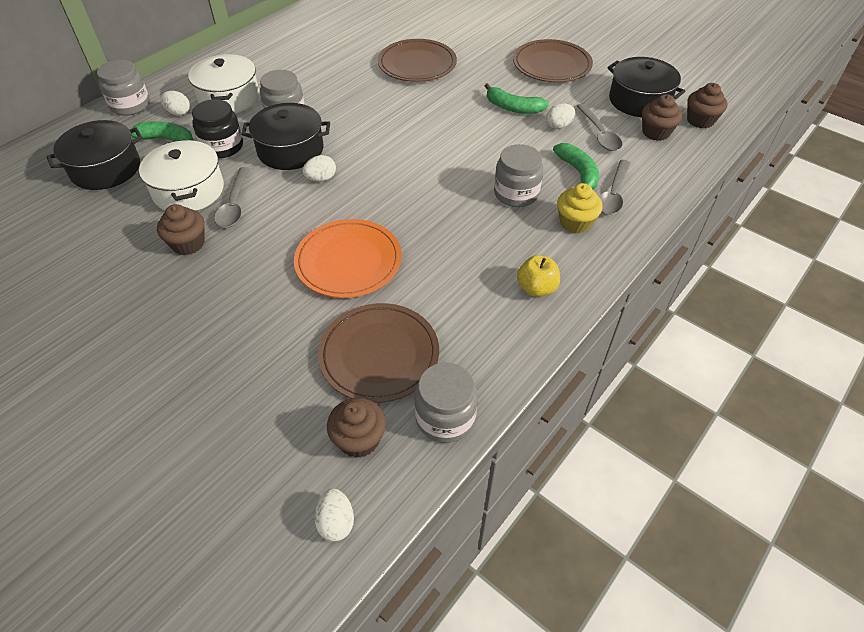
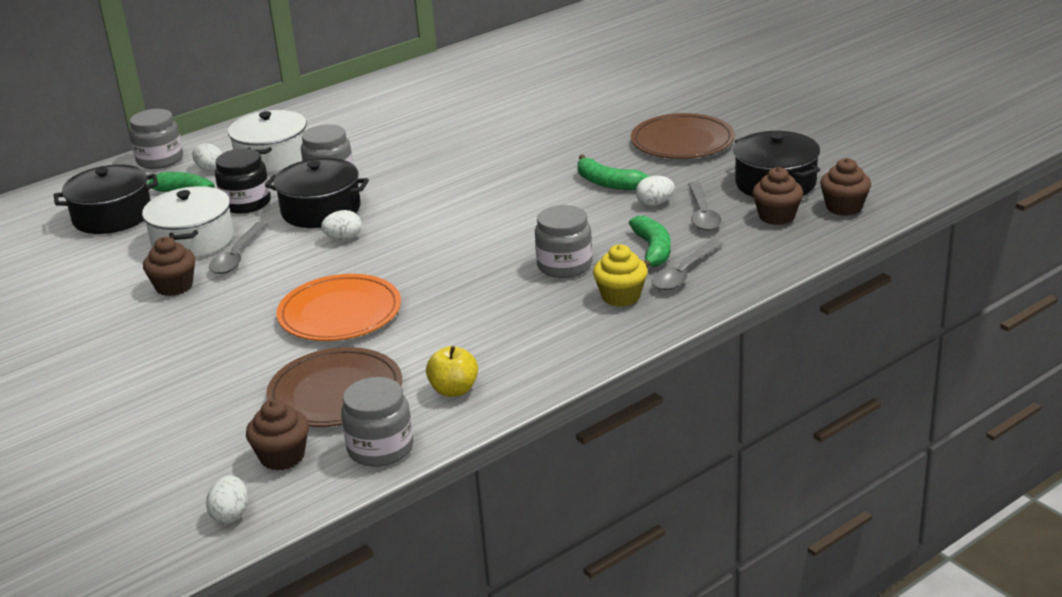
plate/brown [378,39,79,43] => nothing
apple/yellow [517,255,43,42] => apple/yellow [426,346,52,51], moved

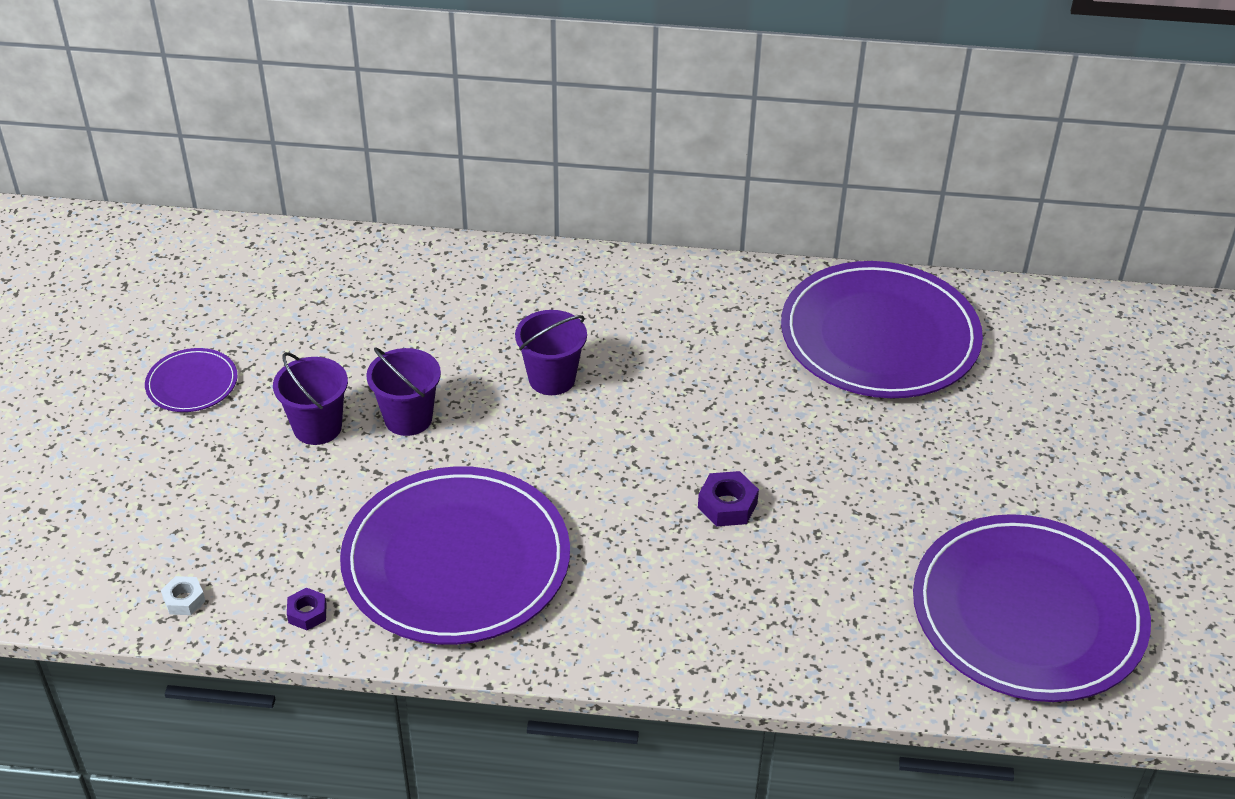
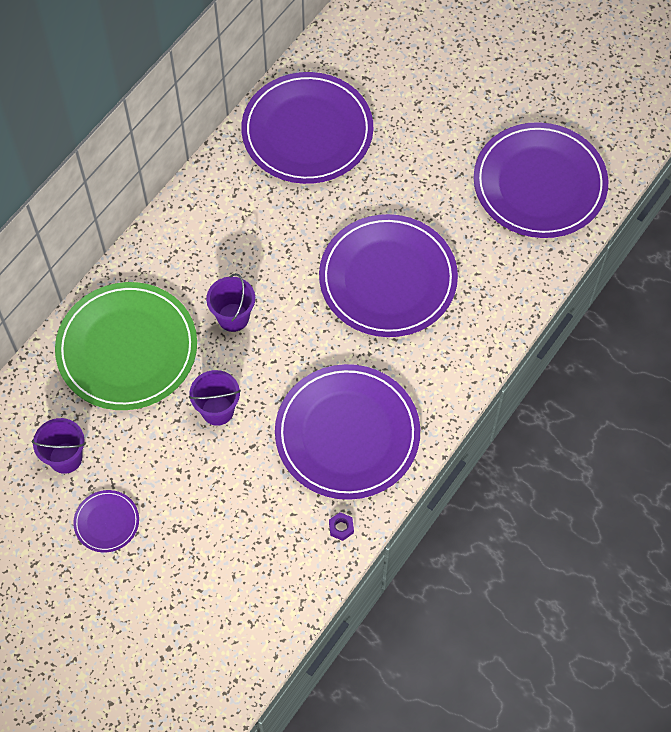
bucket/purple [273,352,75,93] => bucket/purple [32,418,53,56], moved
nut/purple [698,471,61,55] => plate/purple [319,214,139,123]
nut/white [161,576,44,39] => nothing
nothing => plate/green [55,282,142,128]

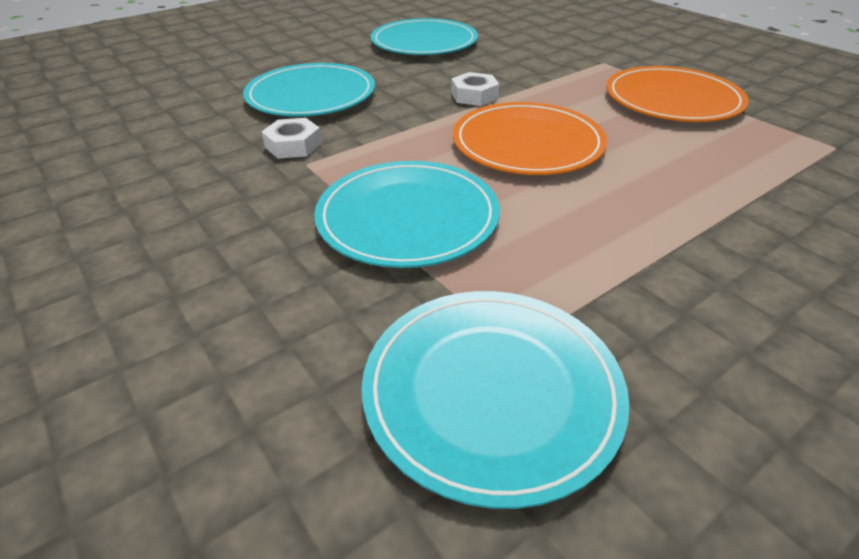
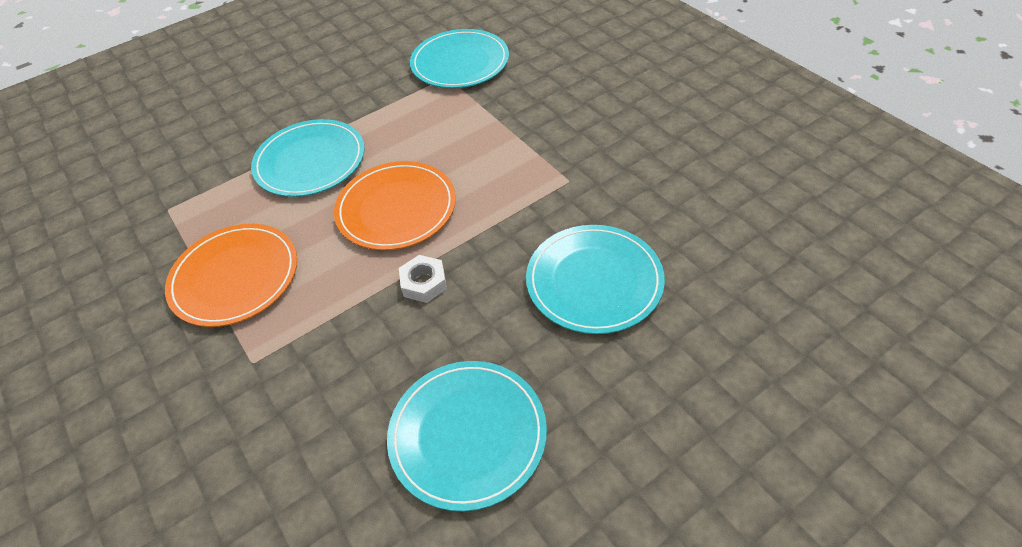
nut/white [262,118,60,41] => nothing
plate/turquoise [314,161,186,107] => plate/turquoise [251,119,114,78], moved

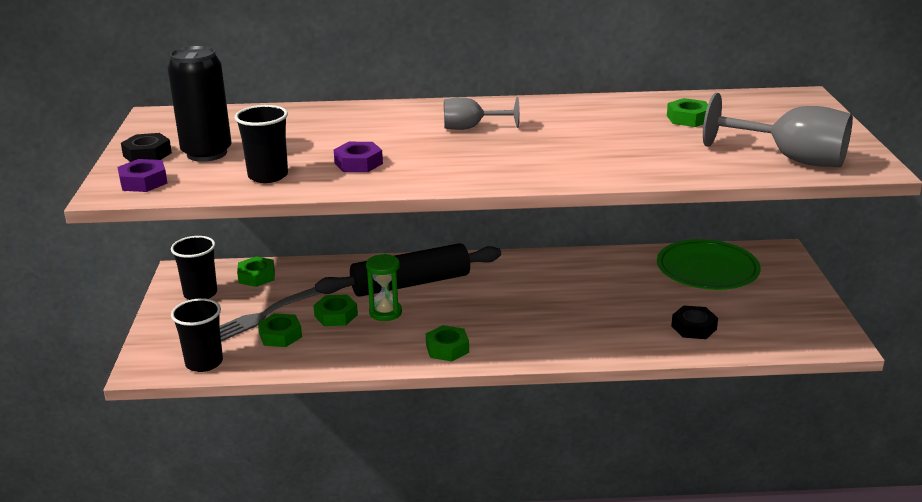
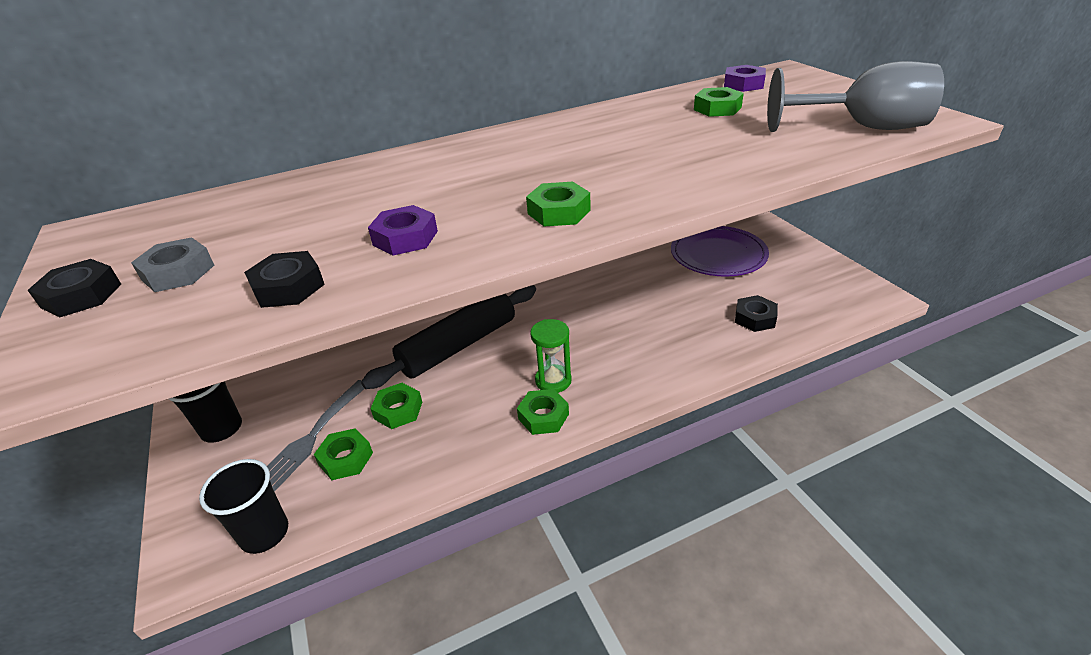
can/black [168,45,64,117] => nut/grey [131,237,83,55]
goblet/grey [444,97,76,33] => nothing
cup/black [235,105,53,78] => nut/black [244,251,81,57]
nut/purple [117,159,51,33] => nut/purple [724,65,42,27], moved
plate/green [657,239,104,51] => plate/purple [671,226,98,51]
hourglass/green [366,254,36,67] => hourglass/green [530,319,42,74], moved
nut/green [237,256,38,31] => nut/green [526,182,65,44], moved

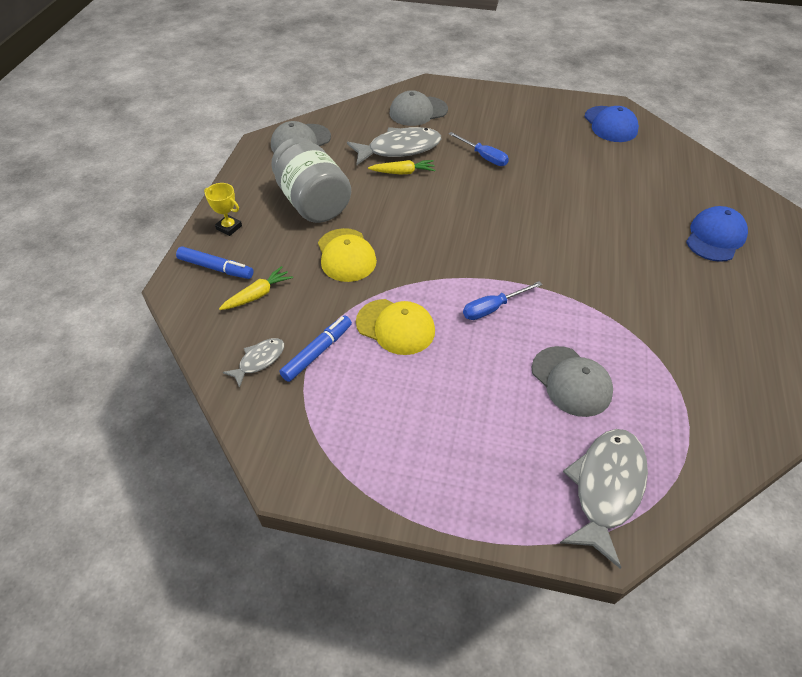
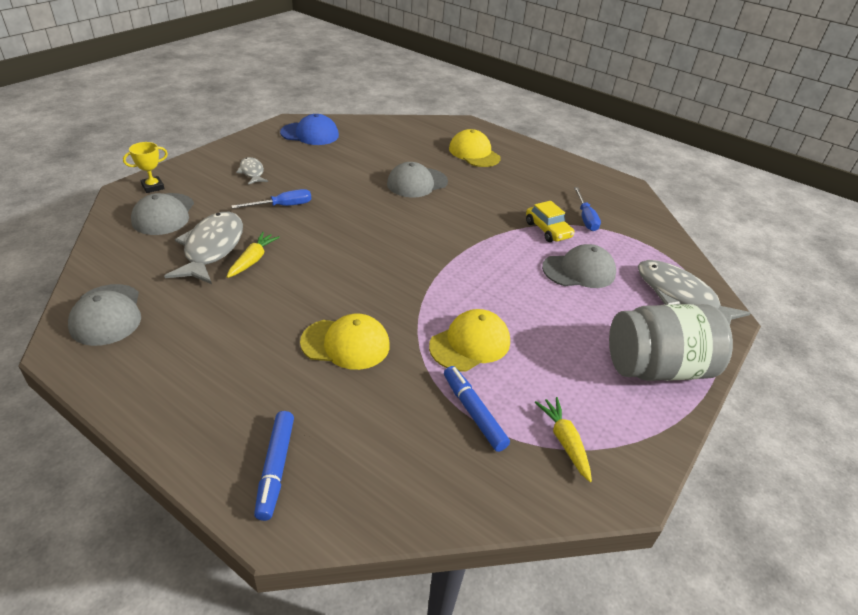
jar/grey [271,137,80,86] => jar/grey [609,304,124,77], moved
trophy/yellow [204,183,38,53] => trophy/yellow [123,142,45,51], moved
cap/blue [686,206,62,56] => cap/yellow [449,129,52,38]
marker/blue [176,246,78,33] => marker/blue [254,411,40,110], 135 degrees clockwise
carrot/yellow [219,266,74,44] => carrot/yellow [535,397,57,85], moved
screwdriver/blue [463,281,79,39] => screwdriver/blue [574,187,27,44], moved
fish/grey [223,338,61,50] => fish/grey [236,157,32,28], moved
nothing => cap/grey [387,162,61,36]
nothing => car/yellow [526,201,49,41]

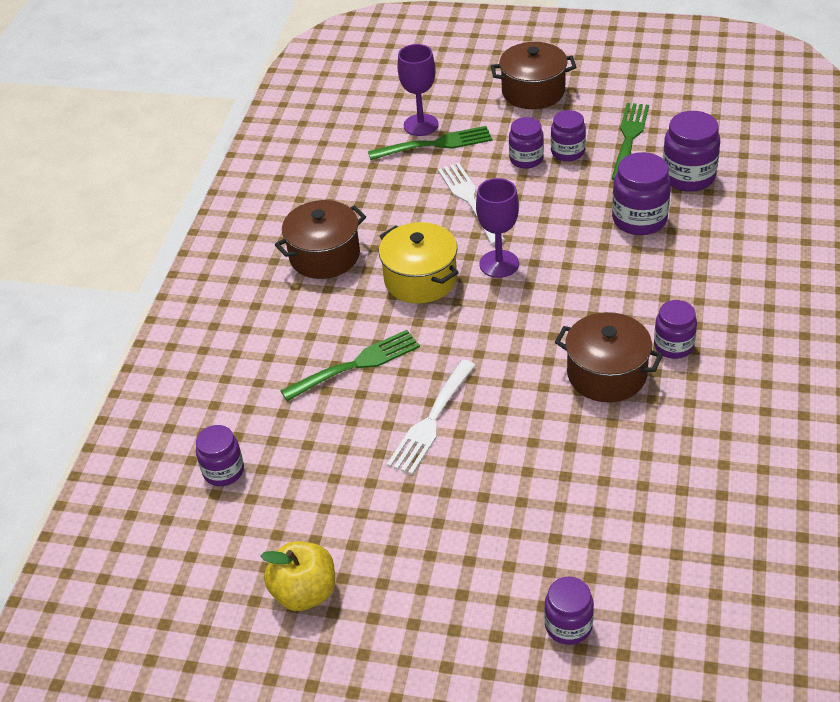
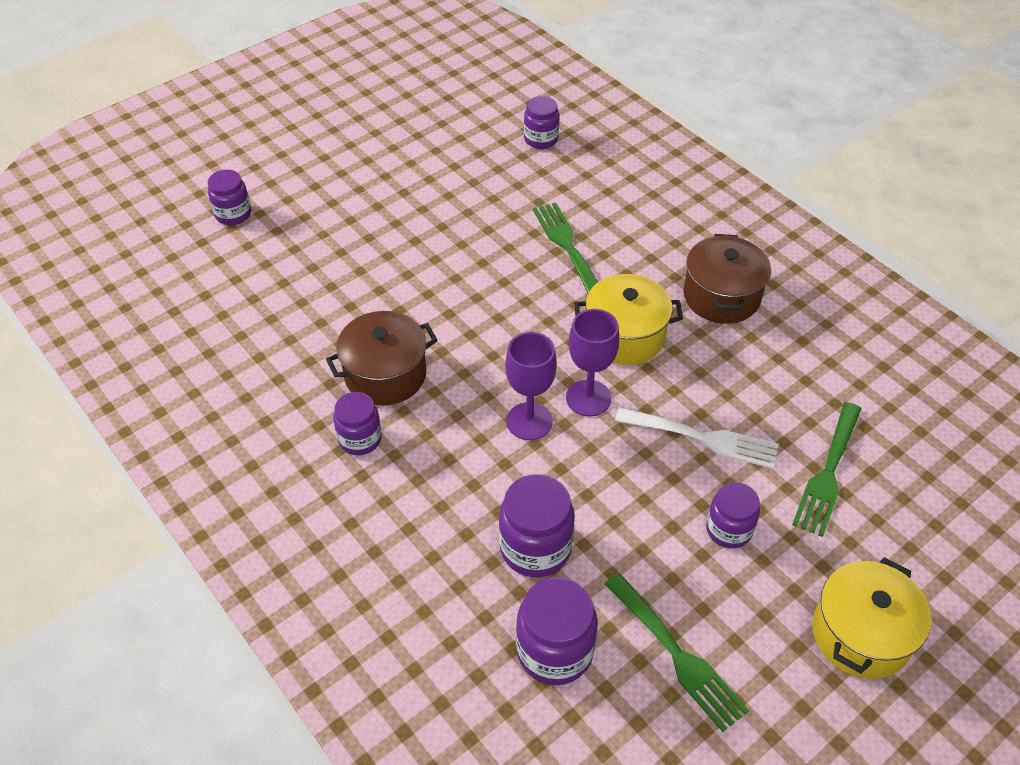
pot/brown [491,42,85,67] => pot/yellow [812,557,119,122]
goblet/purple [397,44,42,92] => goblet/purple [505,332,52,108], moved
jar/purple [551,110,35,51] => nothing
fork/green [281,330,139,71] => fork/green [533,202,65,91], 150 degrees clockwise
fork/white [387,359,89,116] => nothing
apple/yellow [261,541,74,70] => nothing

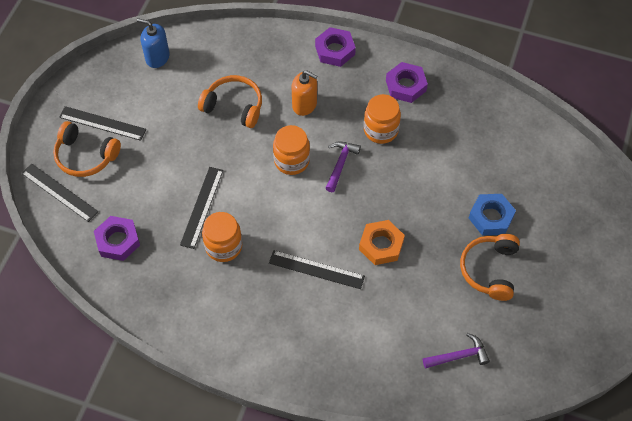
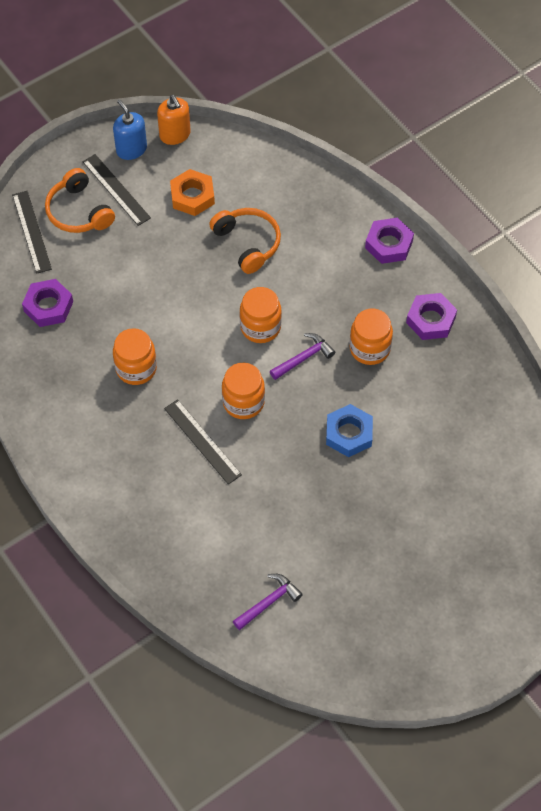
soap dispenser/blue [137,18,33,50] => soap dispenser/blue [113,100,34,60], moved
soap dispenser/orange [292,70,26,46] => soap dispenser/orange [157,95,34,50], moved
ruler/black [180,167,43,82] => nothing
nut/blue [469,194,47,41] => nut/blue [326,404,47,53], moved
nut/orange [359,220,46,45] => nut/orange [170,169,45,47], moved
headphones/orange [460,234,60,67] => nothing
hammer/purple [423,333,67,35] => hammer/purple [233,574,70,56], 60 degrees counterclockwise
nothing => jar/orange [222,363,43,56]

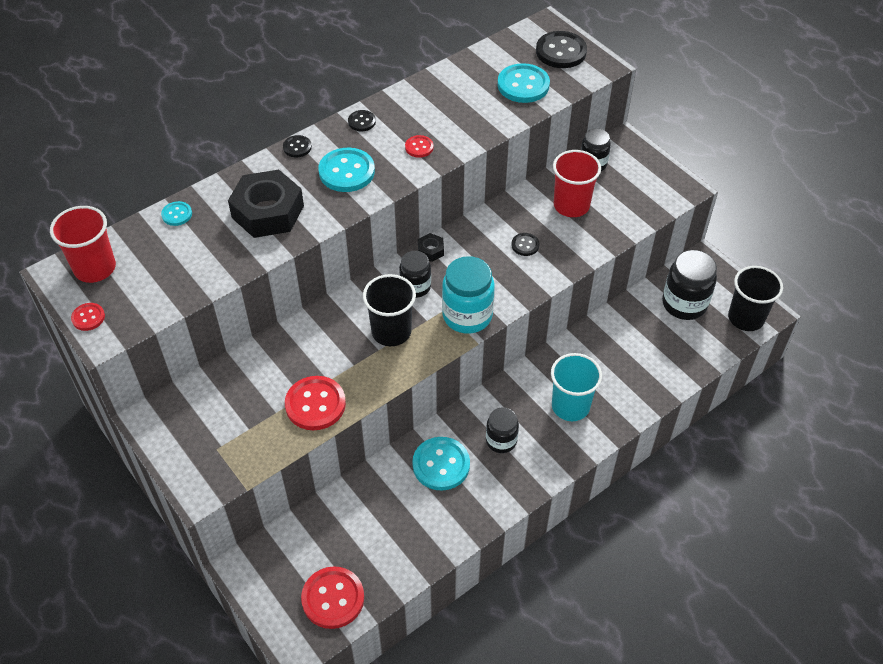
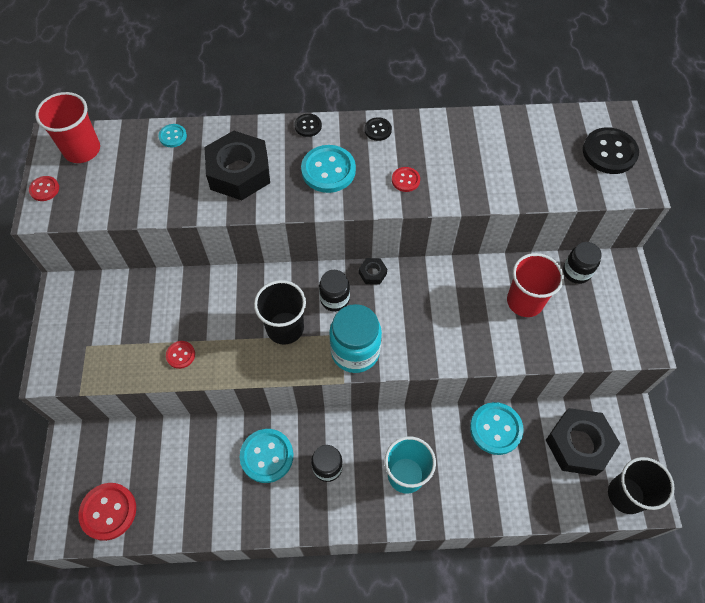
button/turquoise [498,63,52,40] => button/turquoise [470,402,54,53], moved
button/black [511,233,29,23] => nothing
jar/black [662,250,55,70] => nut/black [546,408,74,68]
button/red [285,376,61,54] => button/red [166,341,29,28], x0.52

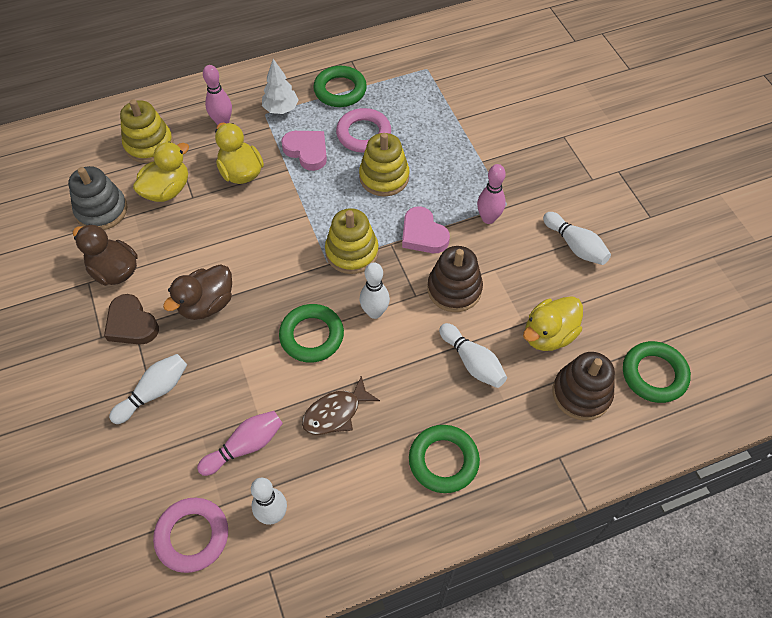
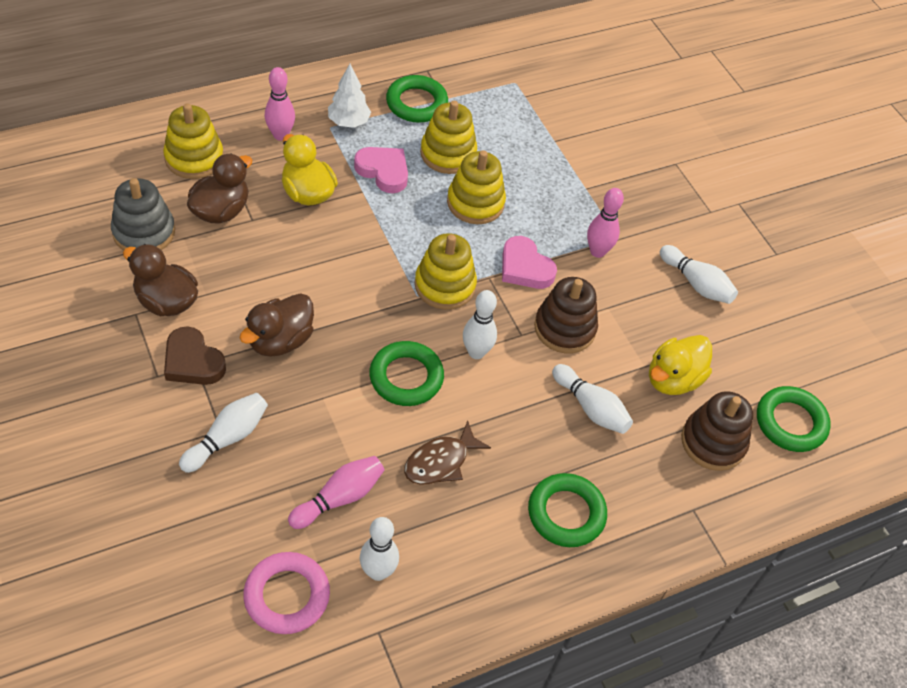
ring/pink [336,108,55,45] => stacking toy/yellow [420,101,57,73]
duck/yellow [133,142,56,60] => duck/brown [187,153,65,71]

